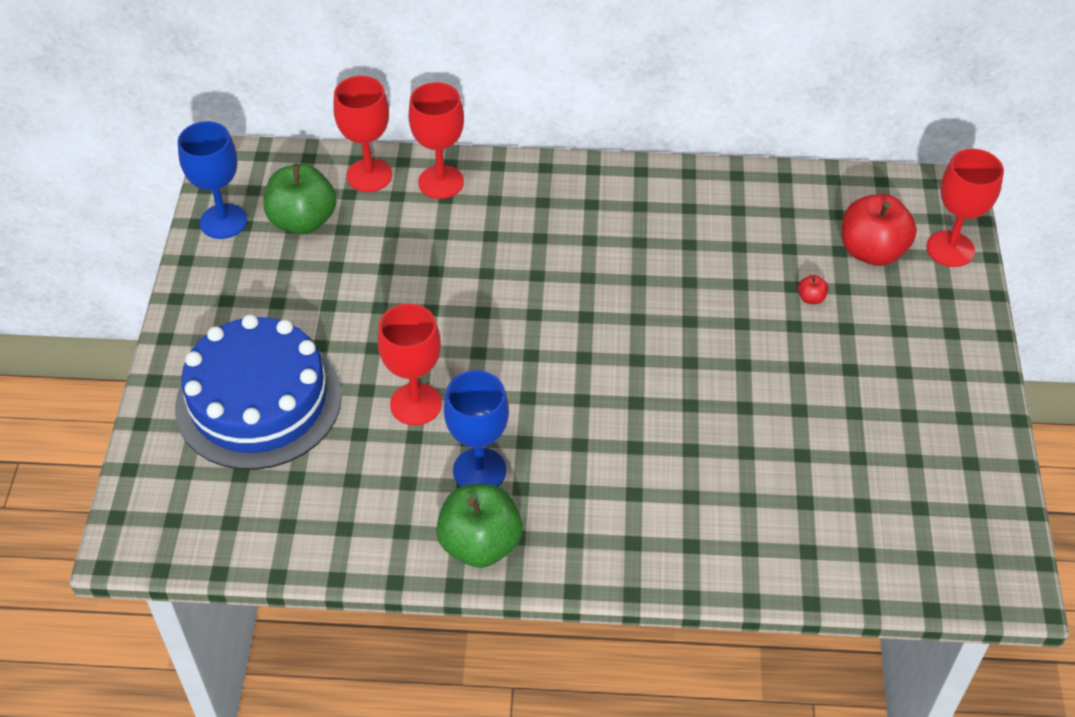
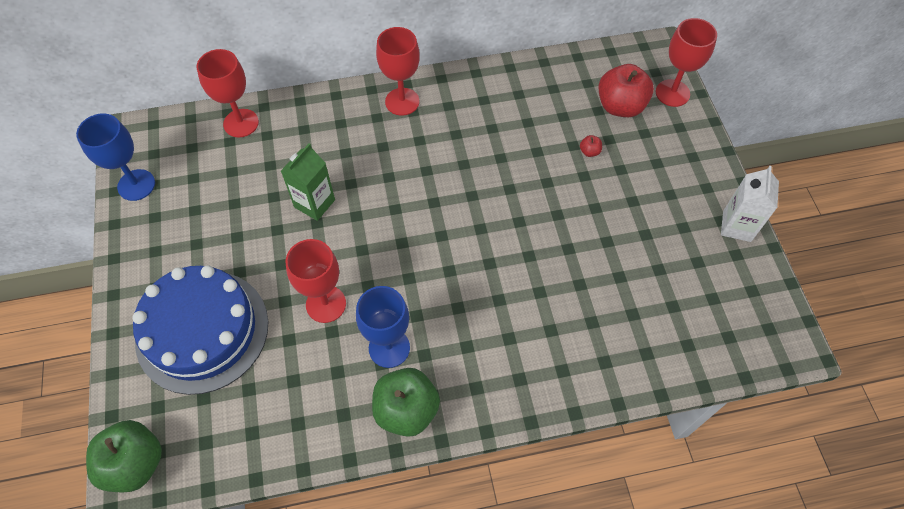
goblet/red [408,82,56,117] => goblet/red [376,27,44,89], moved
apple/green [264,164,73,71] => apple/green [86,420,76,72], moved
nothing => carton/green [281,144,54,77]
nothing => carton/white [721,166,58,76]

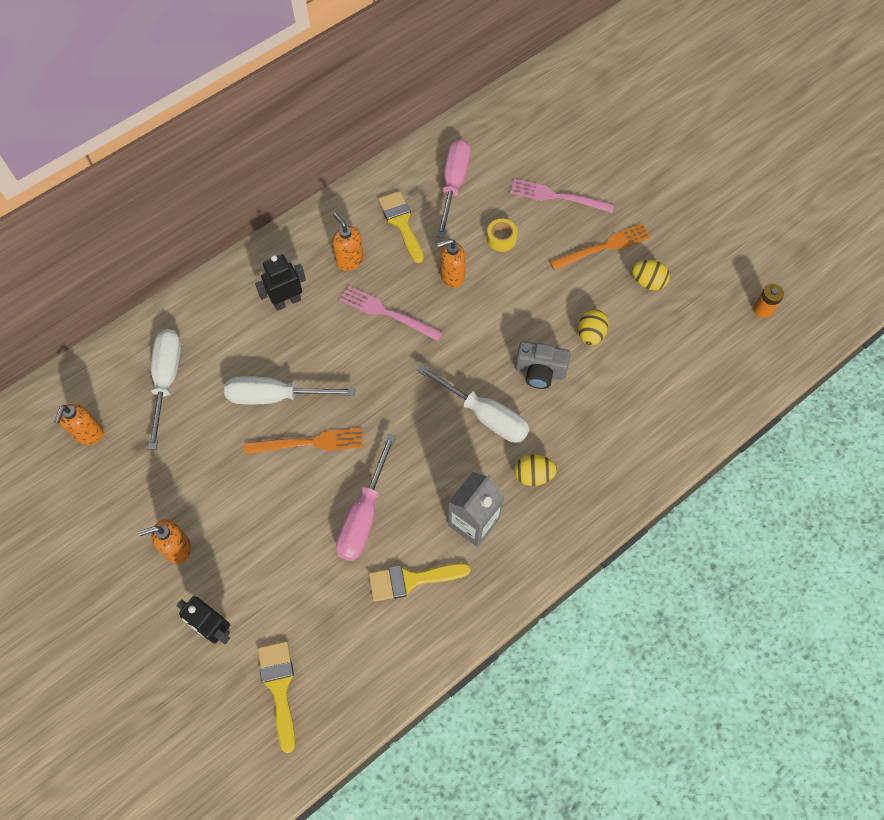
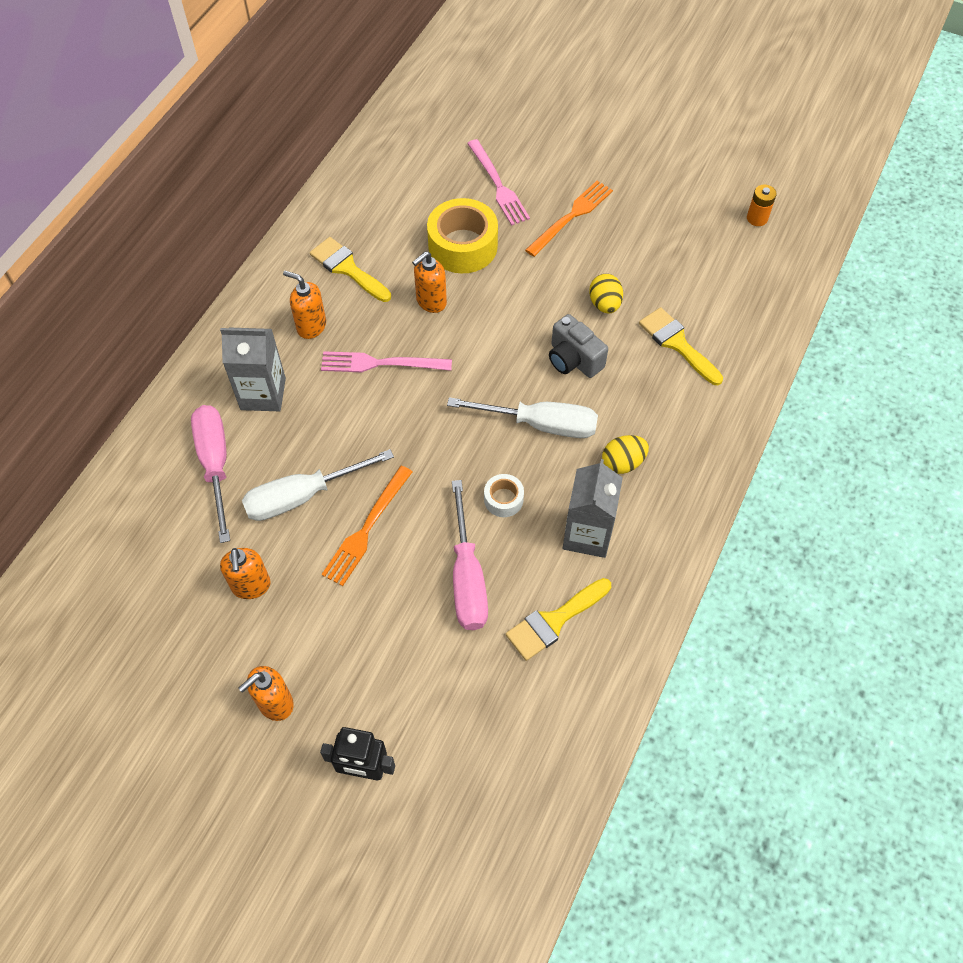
screwdriver/pink [437,139,34,99] => screwdriver/pink [191,405,39,138], moved
fork/pink [510,178,104,35] => fork/pink [467,139,63,86], 105 degrees counterclockwise
tape/yellow [487,219,31,33] => tape/yellow [427,198,71,75], x2.02
robot/black [255,254,51,57] => carton/grey [220,328,66,83]
egg/yellow [632,260,38,30] => nothing
screwdriver/white [148,329,33,121] => nothing
camera/grey [515,341,56,48] => camera/grey [549,314,59,64], 60 degrees clockwise
soap dispenser/orange [54,404,50,41] => soap dispenser/orange [220,548,51,51], moved
fork/orange [244,428,119,26] => fork/orange [322,466,90,120], 150 degrees clockwise
brush/yellow [258,641,37,112] => brush/yellow [639,307,84,78], moved
nothing => tape/white [484,474,40,43]

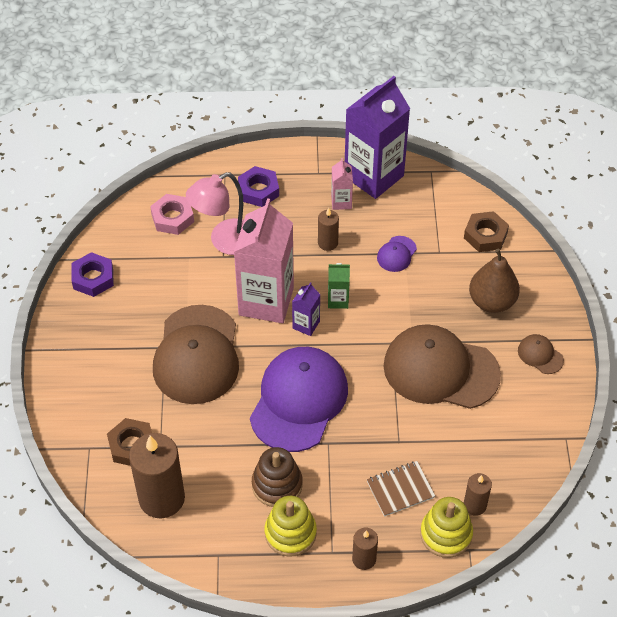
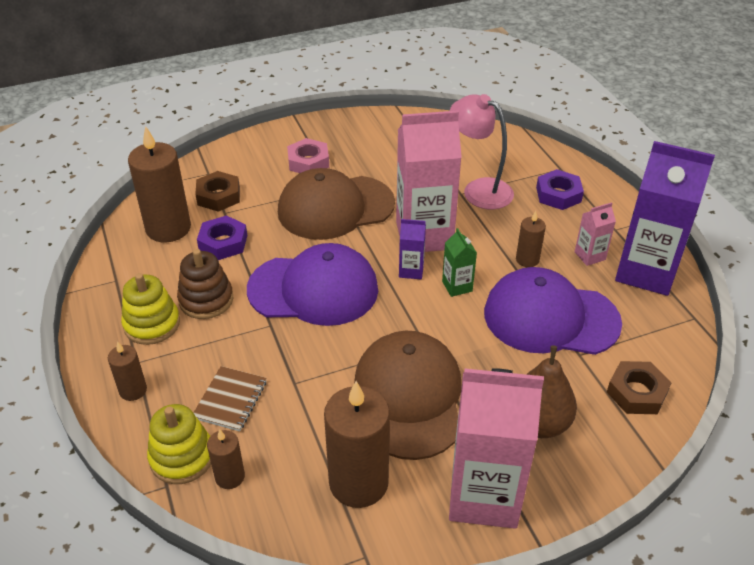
nut/pink [150,194,44,41] => nut/pink [287,138,42,35], moved
cap/purple [377,236,40,36] => cap/purple [484,267,138,88], x2.38
nut/purple [71,252,43,45] => nut/purple [197,215,50,45], moved
cap/brown [518,334,46,40] => carton/pink [449,368,95,161]
notebook/brown [367,461,68,56] => notebook/brown [194,366,73,65], 60 degrees clockwise
nothing => candle/brown [324,381,66,127]

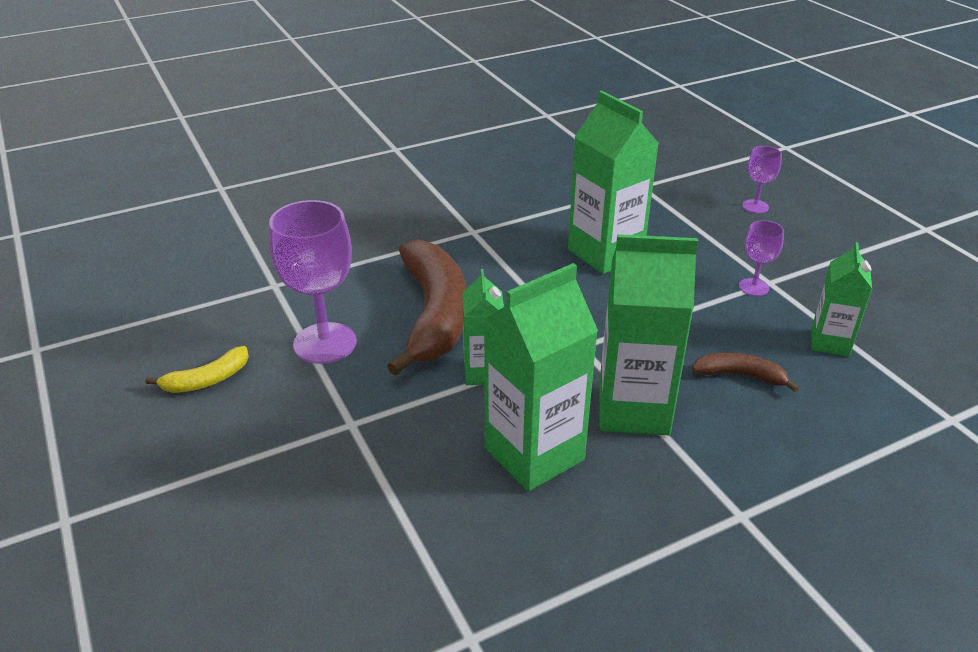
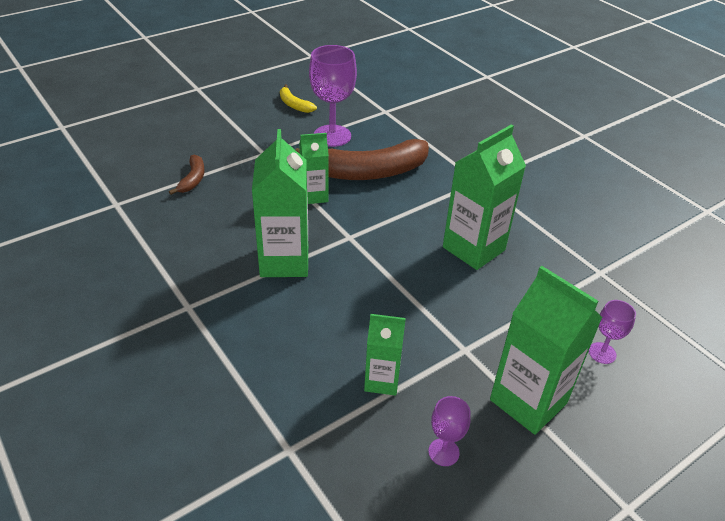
goblet/purple [739,220,45,76] => goblet/purple [428,396,43,70], moved
carton/green [483,263,115,228] => carton/green [490,266,113,169], moved
banana/brown [692,353,107,39] => banana/brown [169,155,36,40], moved

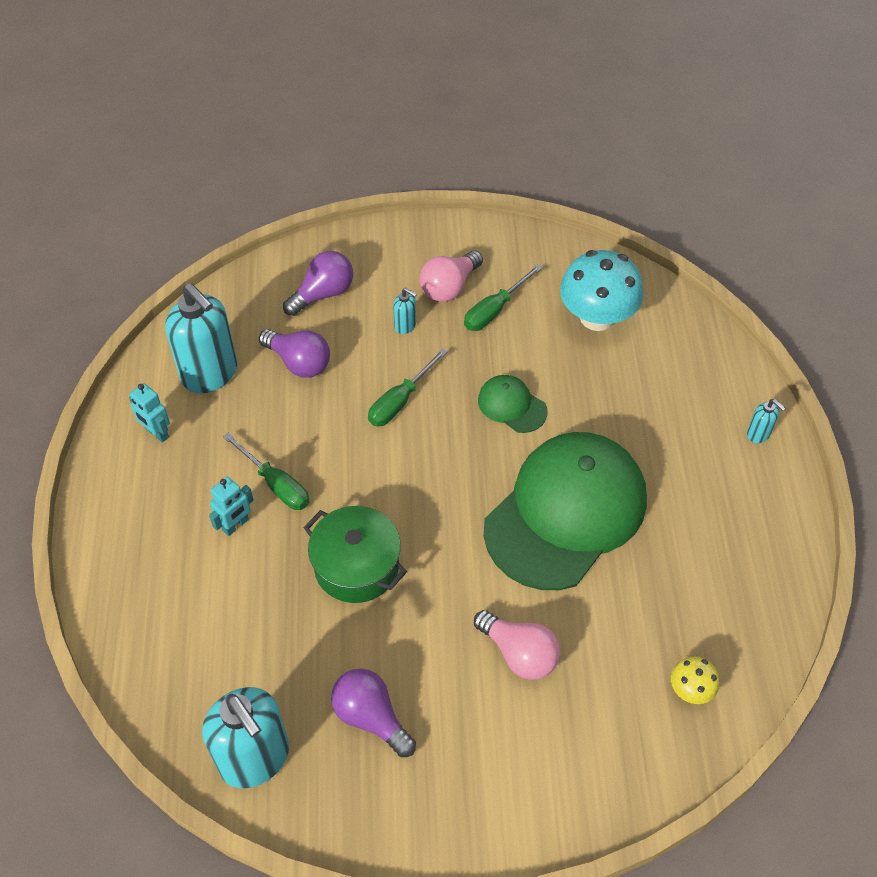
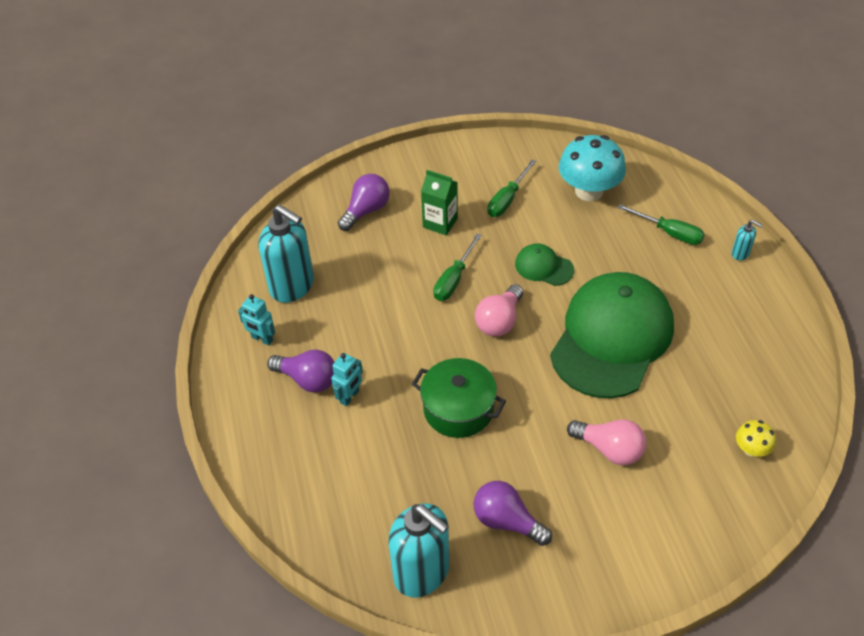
light bulb/pink [420,250,63,52] => light bulb/pink [475,284,48,53], moved
soap dispenser/turquoise [393,288,24,46] => carton/green [421,170,37,65]
light bulb/purple [259,329,71,49] => light bulb/purple [267,349,68,44], moved
screwdriver/green [223,433,87,77] => screwdriver/green [617,204,88,41], moved

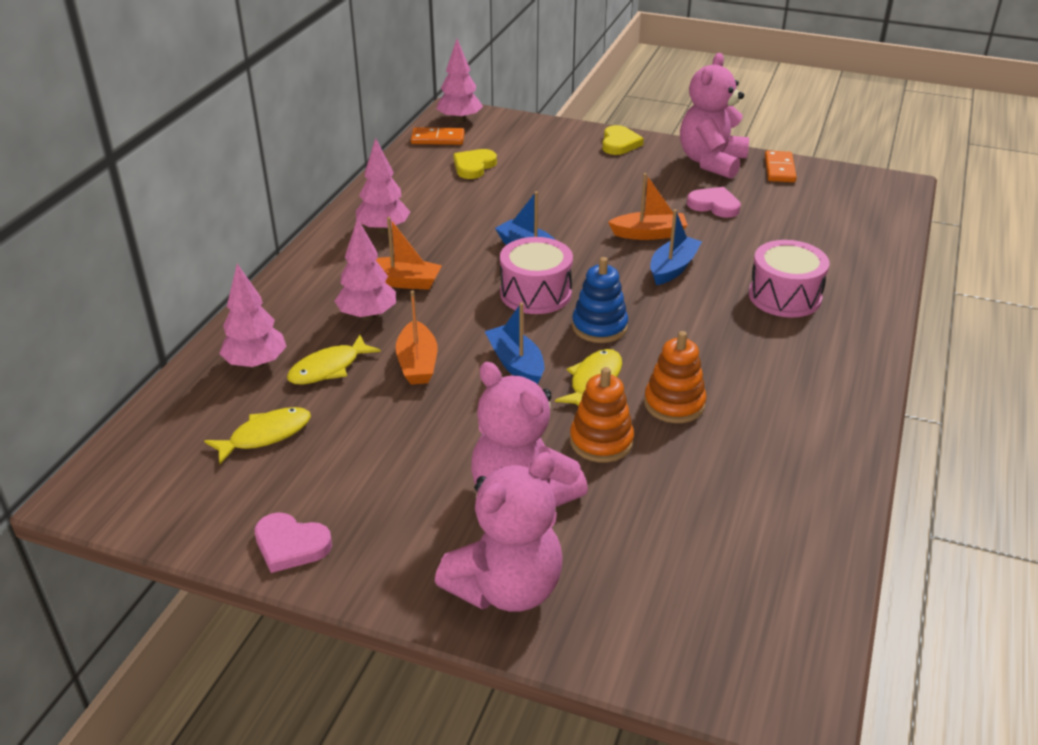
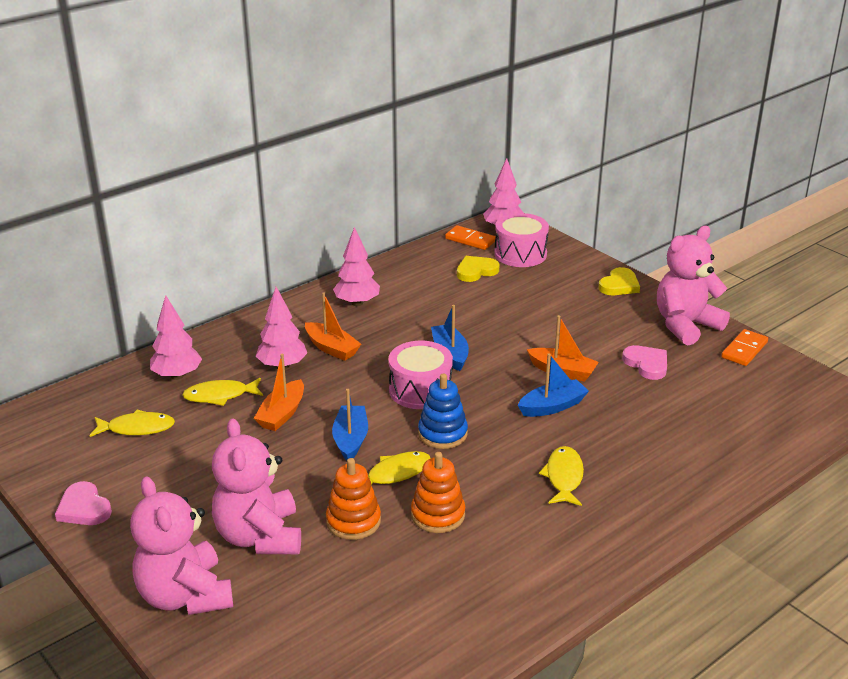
drum/pink [749,240,81,77] => drum/pink [495,213,54,54], moved
teddy bear/pink [435,452,128,160] => teddy bear/pink [130,476,103,139], 75 degrees clockwise
nothing => fish/yellow [539,446,45,60]

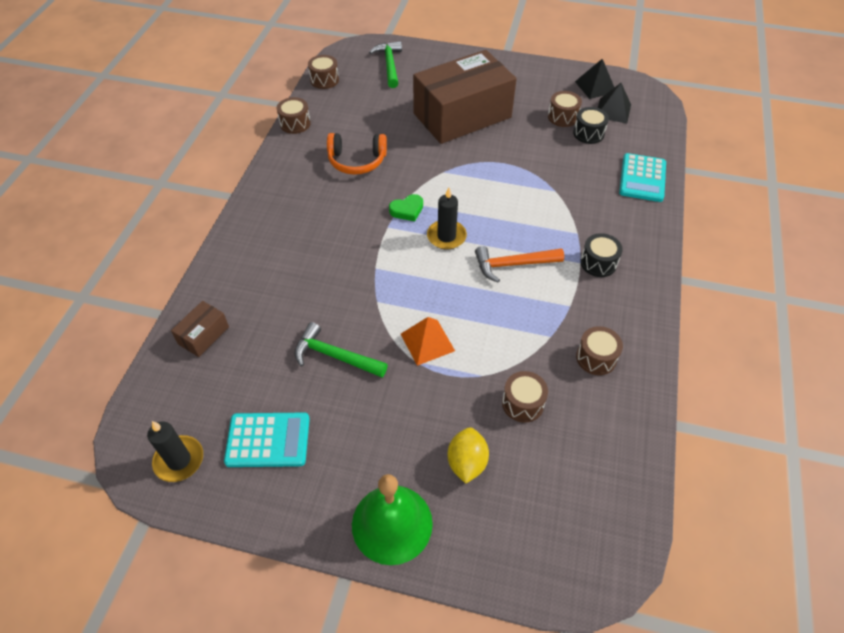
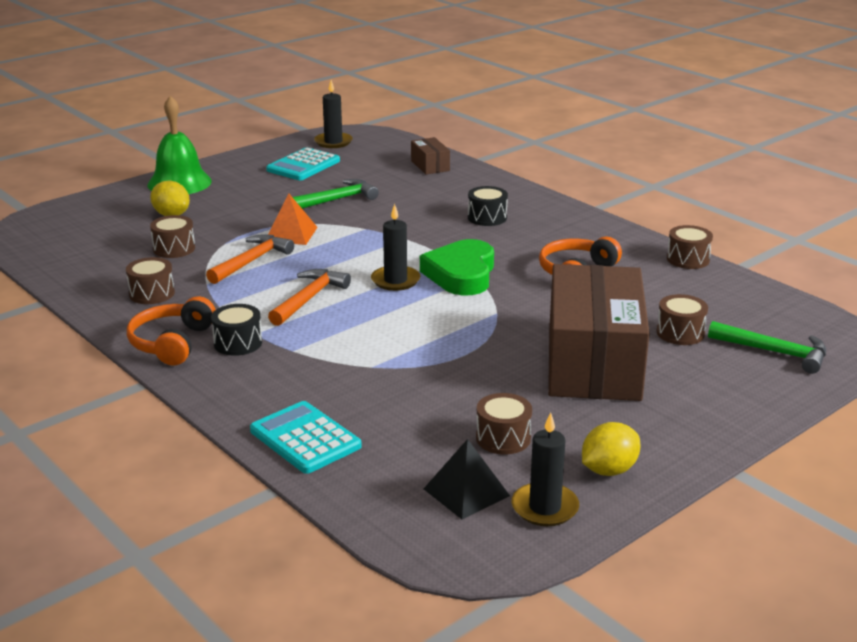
drum/brown [308,55,31,34] => drum/brown [657,294,51,51], moved
pyramid/black [575,59,39,40] => candle/black [511,412,68,114]
drum/black [573,107,36,37] => drum/black [468,186,40,40], moved
heart/green [389,194,34,27] => heart/green [420,239,74,56], x1.95
nothing => hammer/orange [206,234,88,50]
nothing => headphones/orange [127,296,89,69]
nothing => lemon/yellow [582,422,58,54]

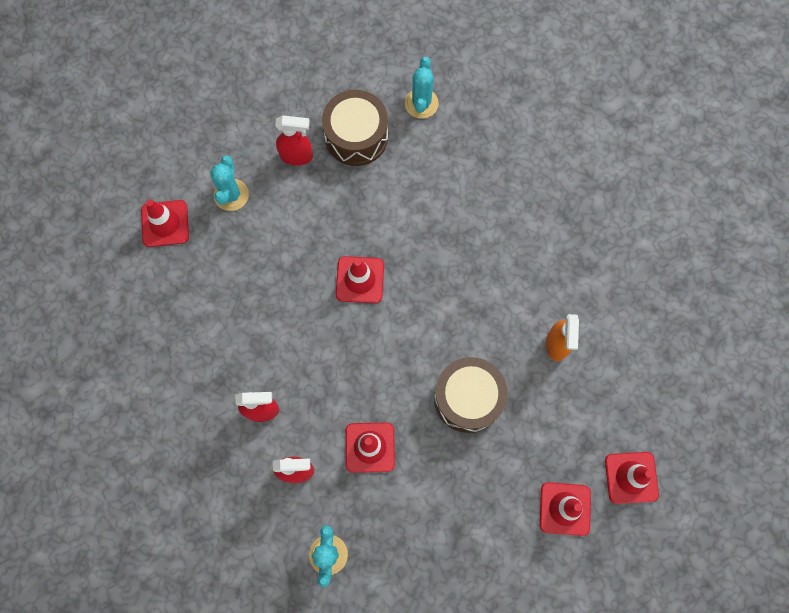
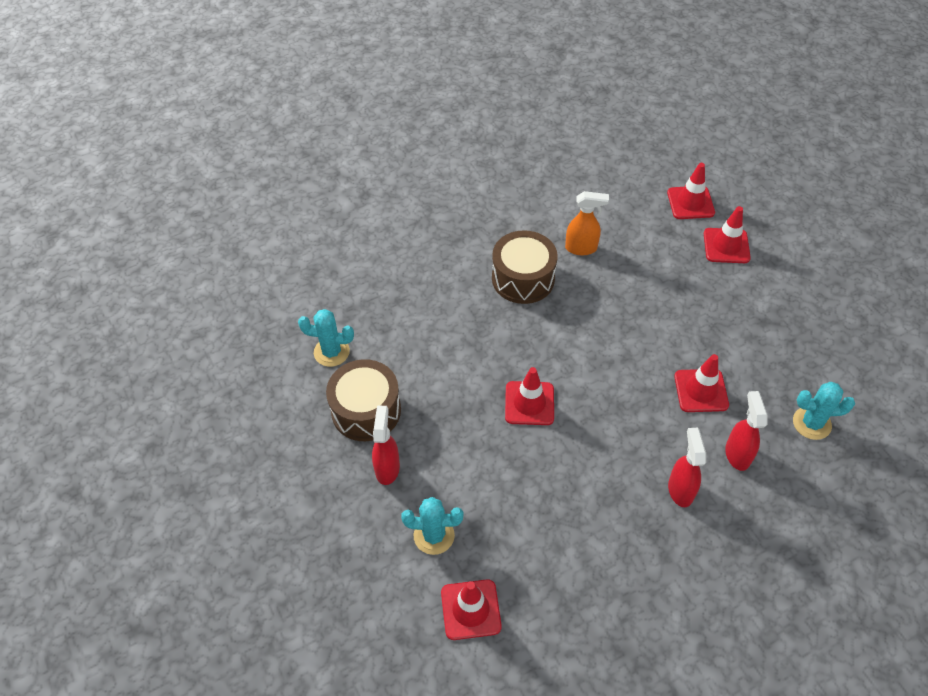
drum/brown [434,357,74,76] => drum/brown [492,230,66,74], moved

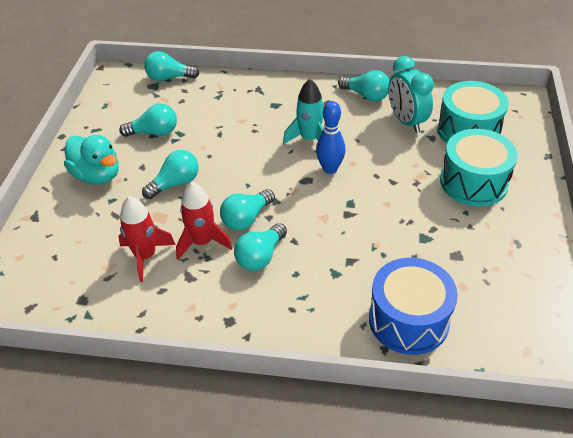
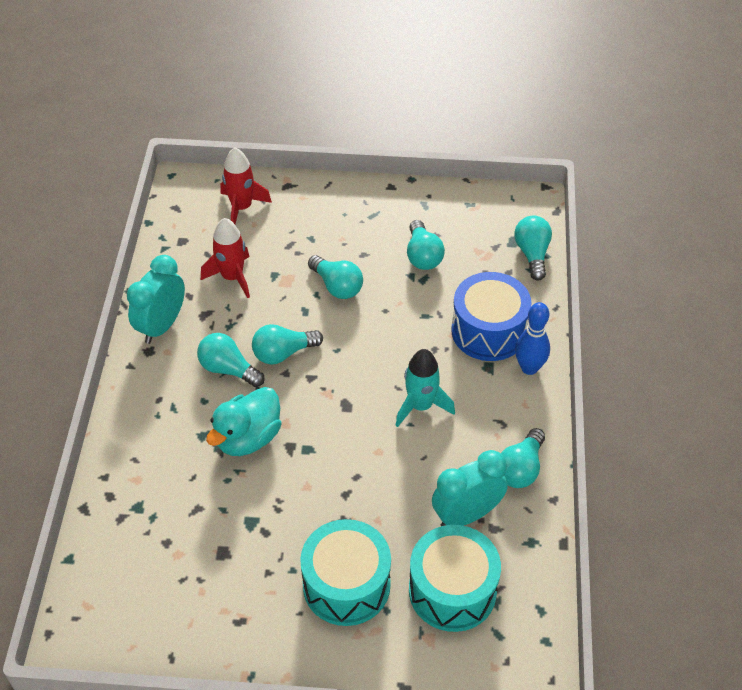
bowling pin/blue [316,101,30,73] => bowling pin/blue [515,302,35,73], moved
duck/turquoise [64,135,55,50] => duck/turquoise [206,387,76,69], moved
rocket/red [176,182,56,78] => rocket/red [220,147,52,77], moved
light bulb/turquoise [220,189,55,41] => light bulb/turquoise [252,324,71,41], 60 degrees counterclockwise
drum/blue [369,258,89,97] => drum/blue [451,272,81,89], moved
nothing => clock/turquoise [127,255,58,89]

